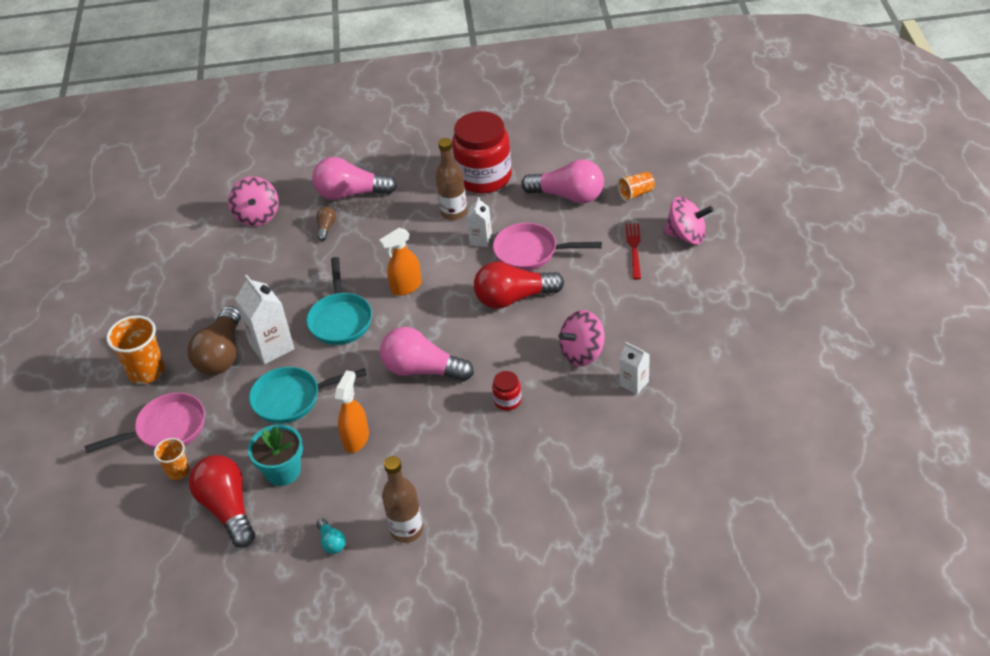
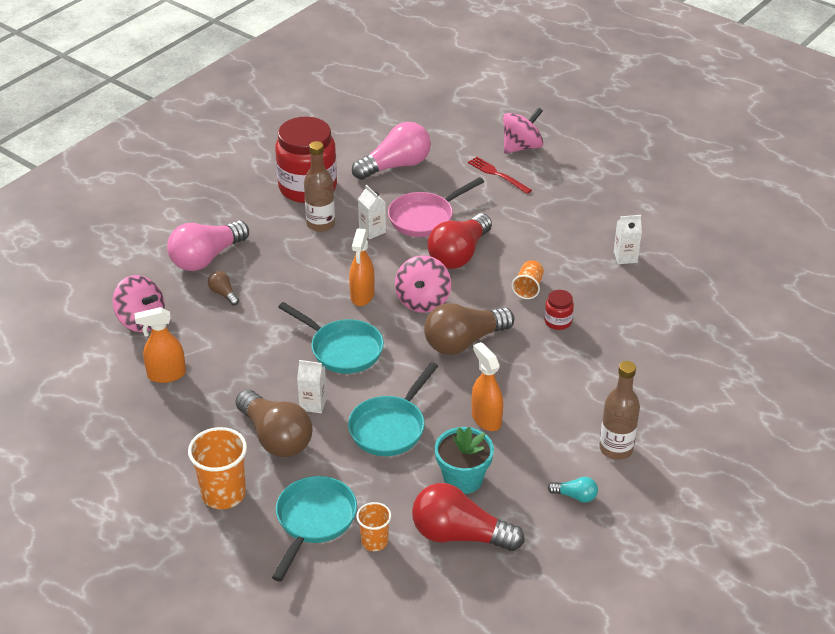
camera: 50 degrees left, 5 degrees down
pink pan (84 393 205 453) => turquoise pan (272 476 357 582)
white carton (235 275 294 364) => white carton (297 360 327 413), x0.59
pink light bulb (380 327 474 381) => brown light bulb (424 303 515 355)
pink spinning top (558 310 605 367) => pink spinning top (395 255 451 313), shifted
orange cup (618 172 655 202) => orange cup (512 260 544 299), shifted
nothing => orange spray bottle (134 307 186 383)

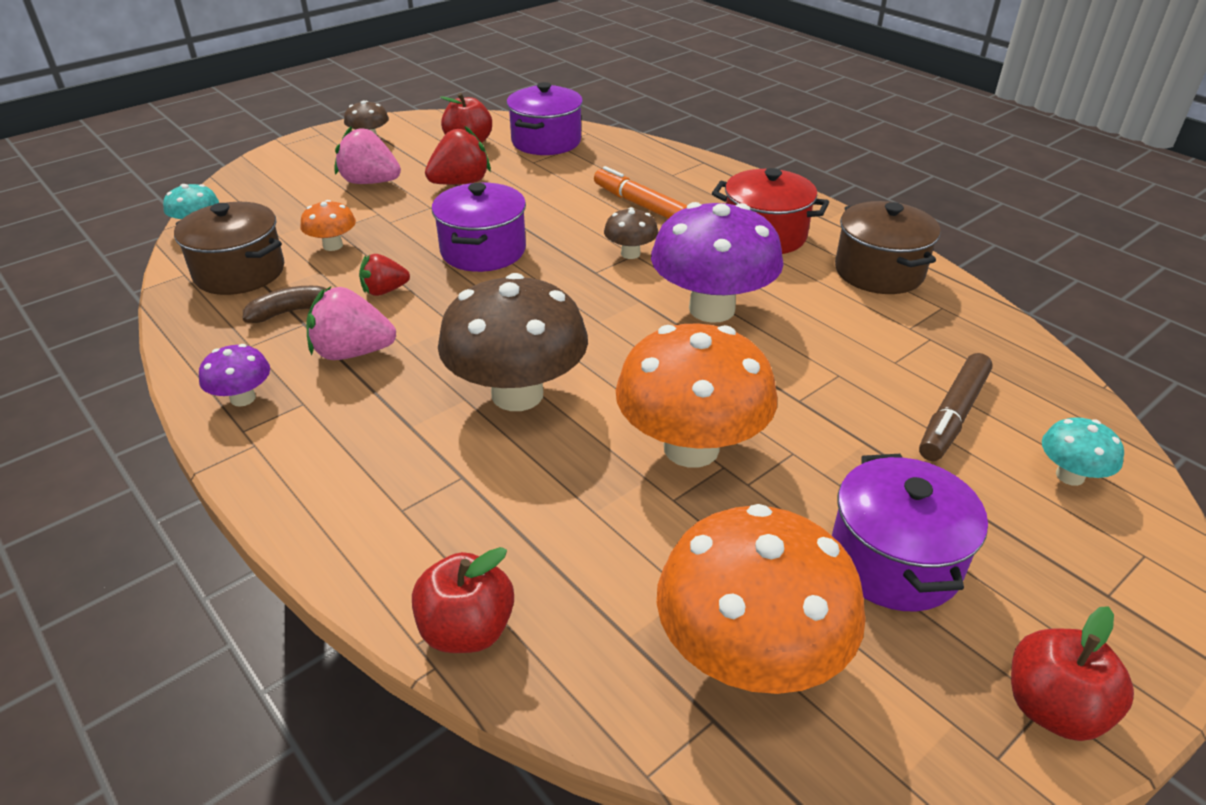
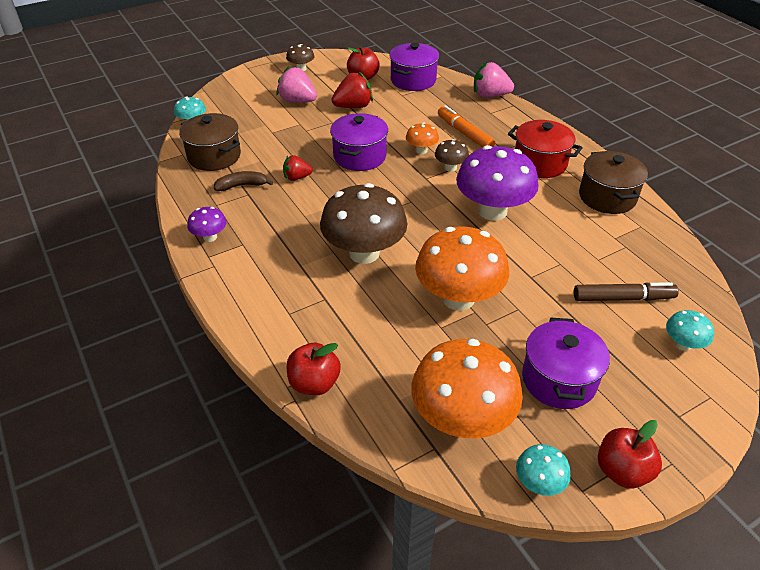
camera: 10 degrees right, 5 degrees up
orange mushroom (300 200 356 251) => orange mushroom (406 122 439 154), shifted
pink strawberry (307 287 396 360) => pink strawberry (474 62 514 97), shifted
brown marker (919 353 993 461) => brown marker (574 282 679 301), 135 degrees counterclockwise
nothing => turquoise mushroom (516 444 571 496)

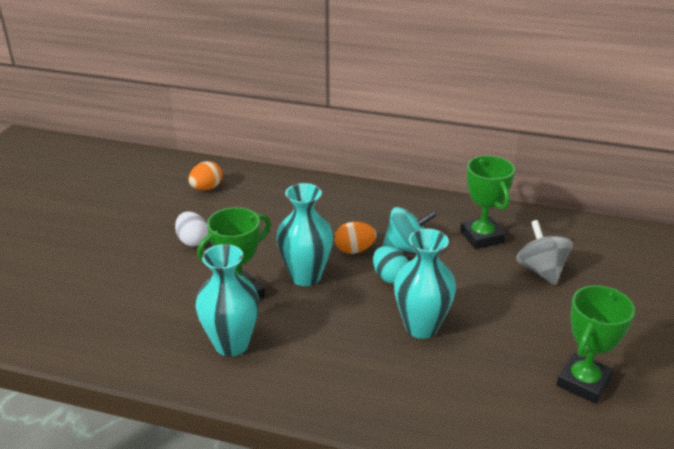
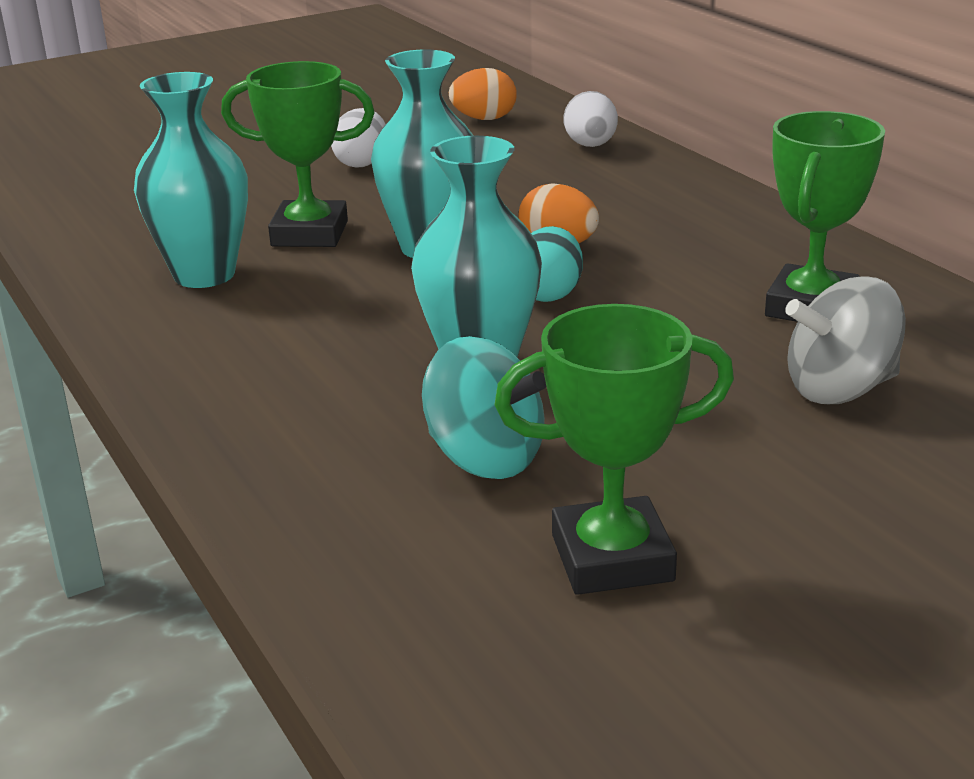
camera: 45 degrees right, 5 degrees down
turquoise spinning top (382 207 437 254) => turquoise spinning top (422 336 546 479), shifted
grey spinning top (516 220 573 285) => grey spinning top (785 276 906 404), 135 degrees counterclockwise
nothing => white egg (563 91 618 147)

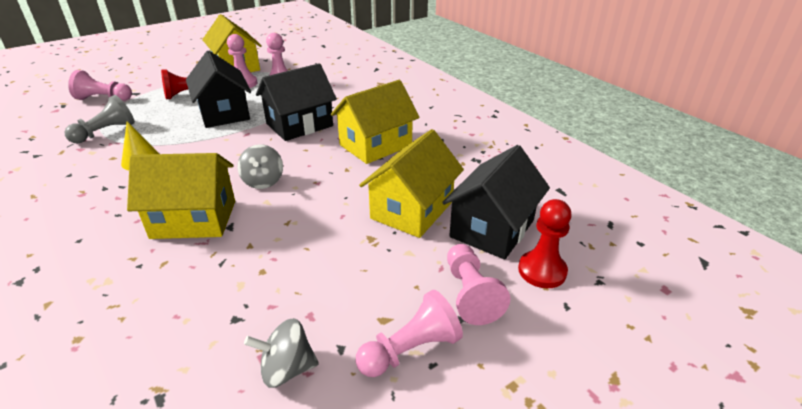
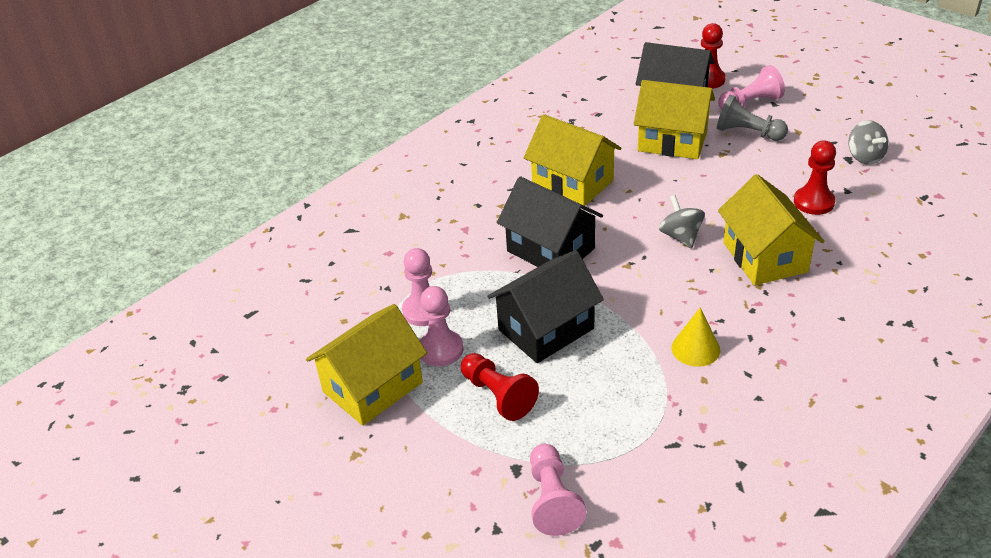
camera: 100 degrees left, 5 degrees up
grey pawn (65 95 135 144) => grey pawn (717 95 788 141), shifted
grey spinning top (238 144 283 189) => grey spinning top (659 195 705 248), 90 degrees counterclockwise
pink pawn (356 290 463 377) => nothing
nothing => red pawn (794 141 836 215)

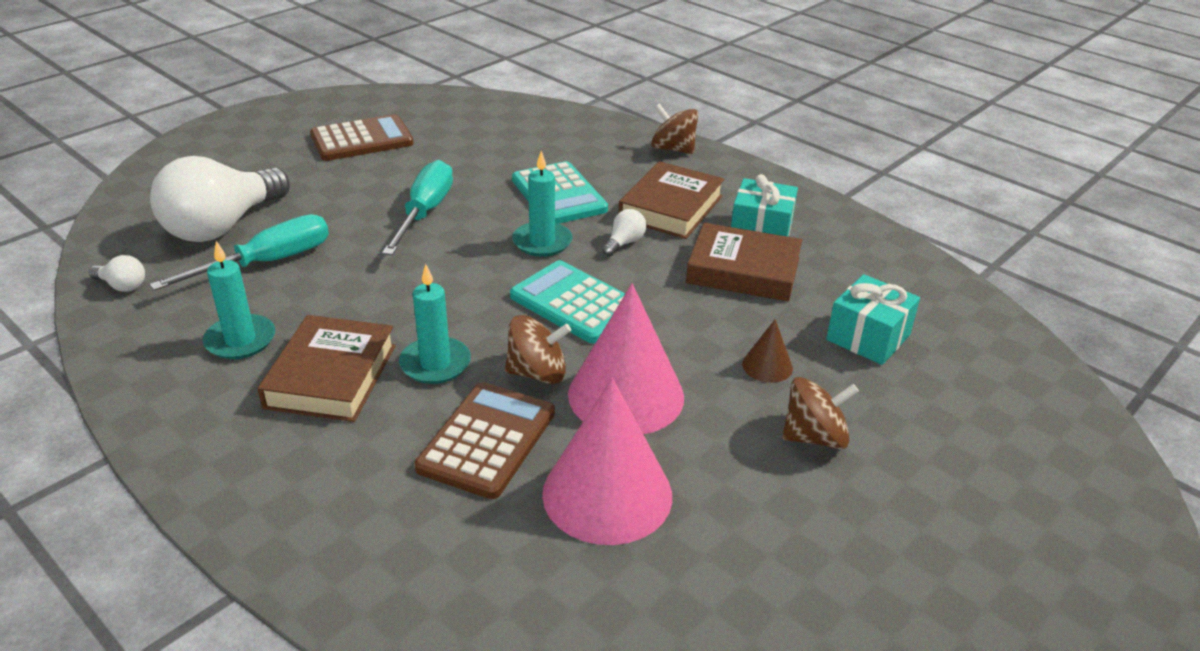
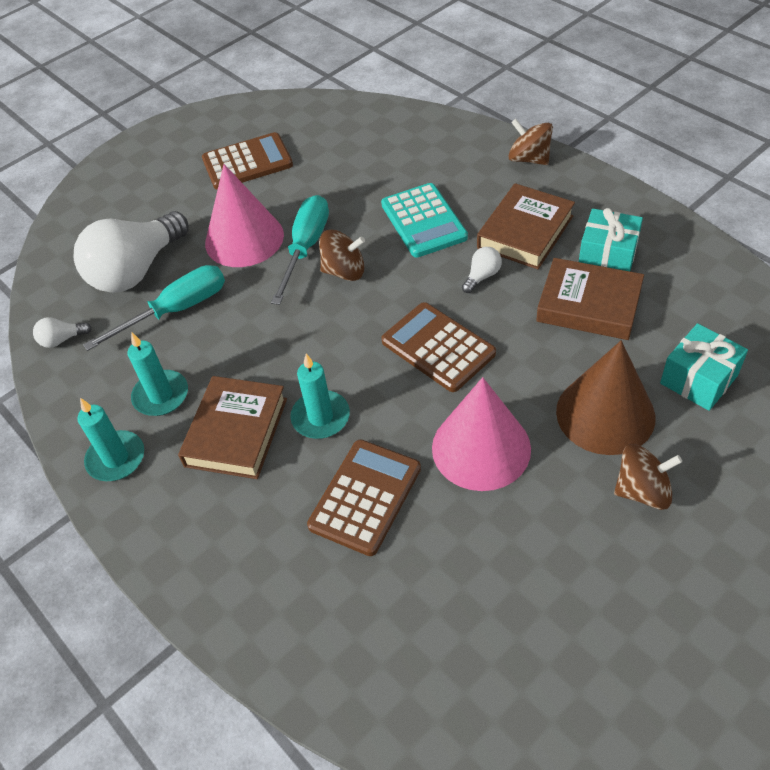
camera: 10 degrees right, 15 degrees up
white light bulb (89 255 145 292) => white light bulb (33 317 92 348), 135 degrees clockwise
brown spinning top (505 315 571 384) => brown spinning top (319 230 365 281), shifted
turquoise calculator (510 260 626 343) => brown calculator (381 302 496 392)
turquoise candle (512 151 572 257) => turquoise candle (77 398 144 481), shifted
pink cone (542 378 672 545) => pink cone (205 164 284 267), shifted
brown cone (742 319 793 383) => brown cone (556 340 655 455), x2.22

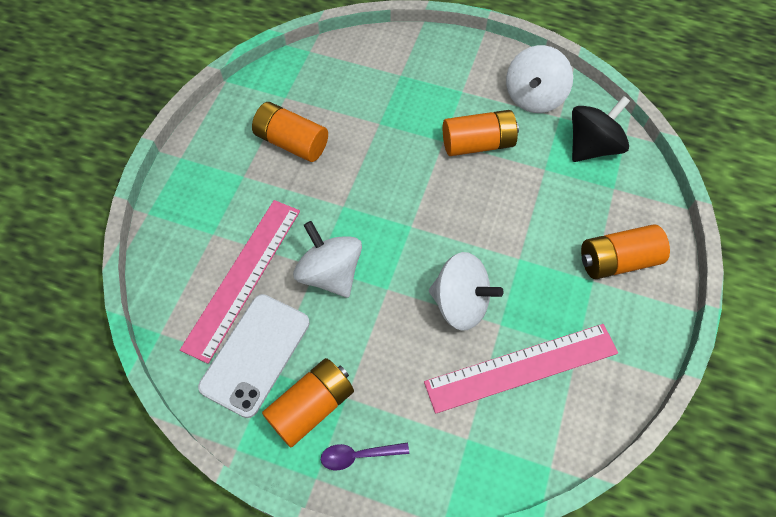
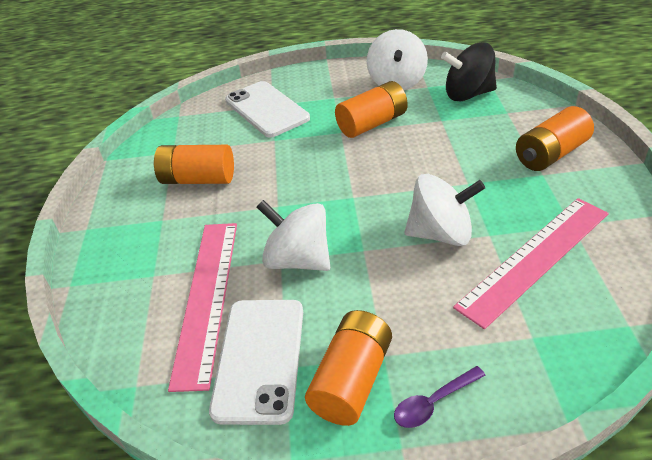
camera: 20 degrees left, 20 degrees down
black spinning top (572 96 630 162) => black spinning top (441 42 497 101), 120 degrees counterclockwise
nothing => white phone (225 81 310 137)

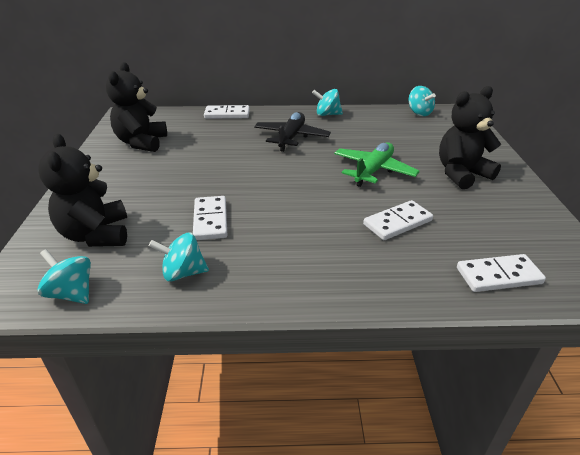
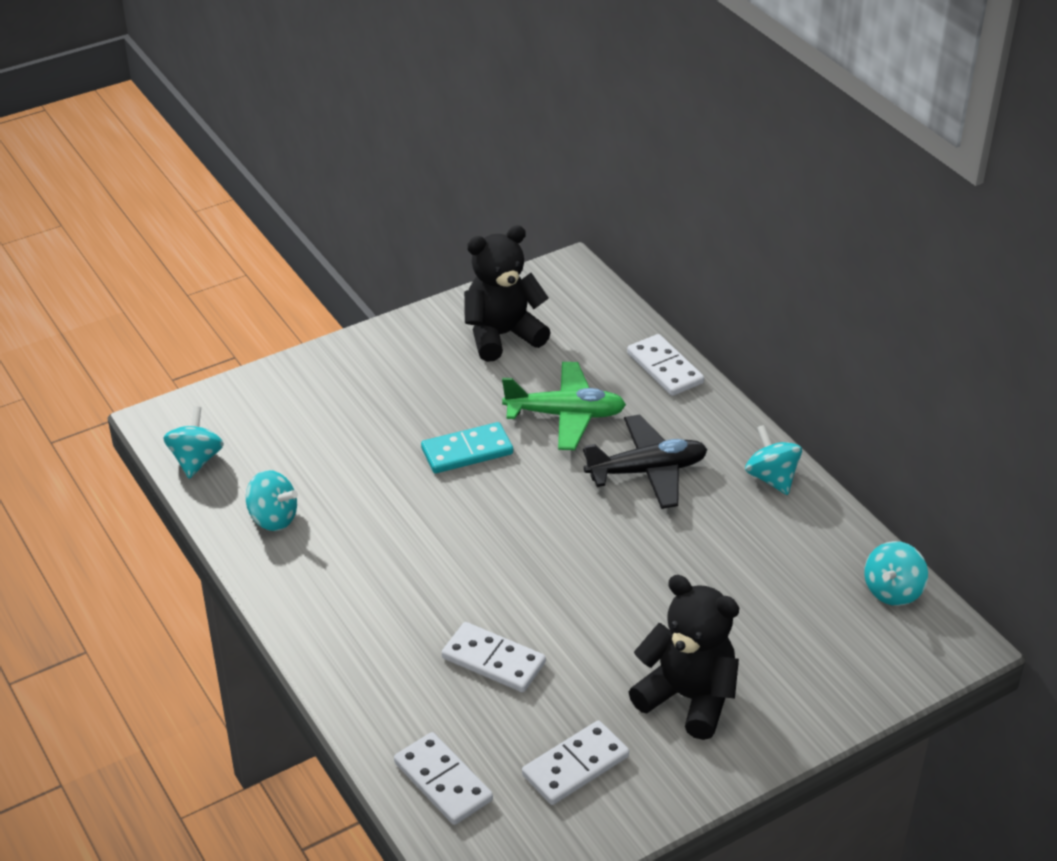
camera: 60 degrees right, 5 degrees up
black teddy bear (38 134 127 247) => nothing
turquoise spinning top (149 233 209 282) => turquoise spinning top (246 470 298 531), 150 degrees clockwise
white domino (193 196 227 240) => white domino (522 720 629 805), shifted
green plane (334 142 420 187) => green plane (502 362 626 450), shifted
nothing => turquoise domino (421 422 513 473)

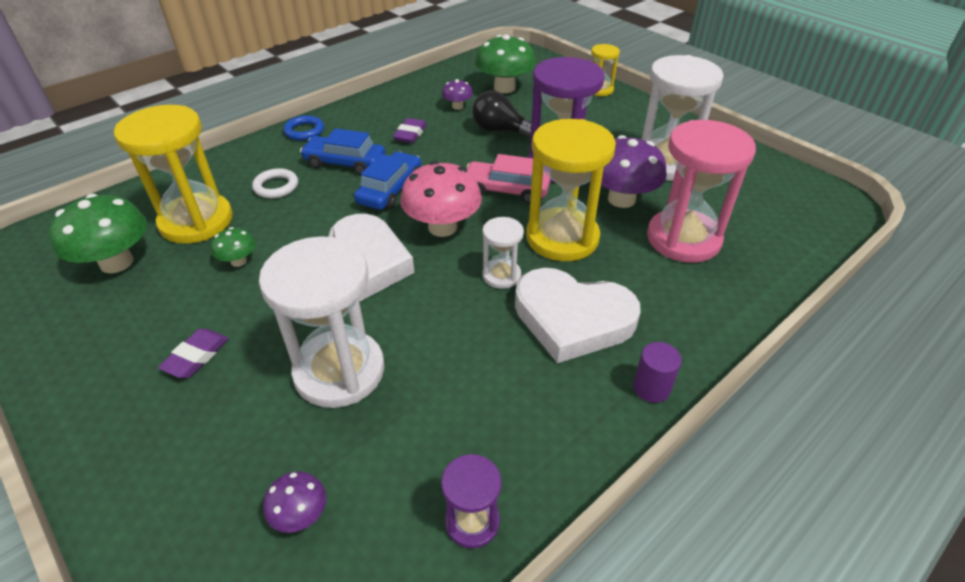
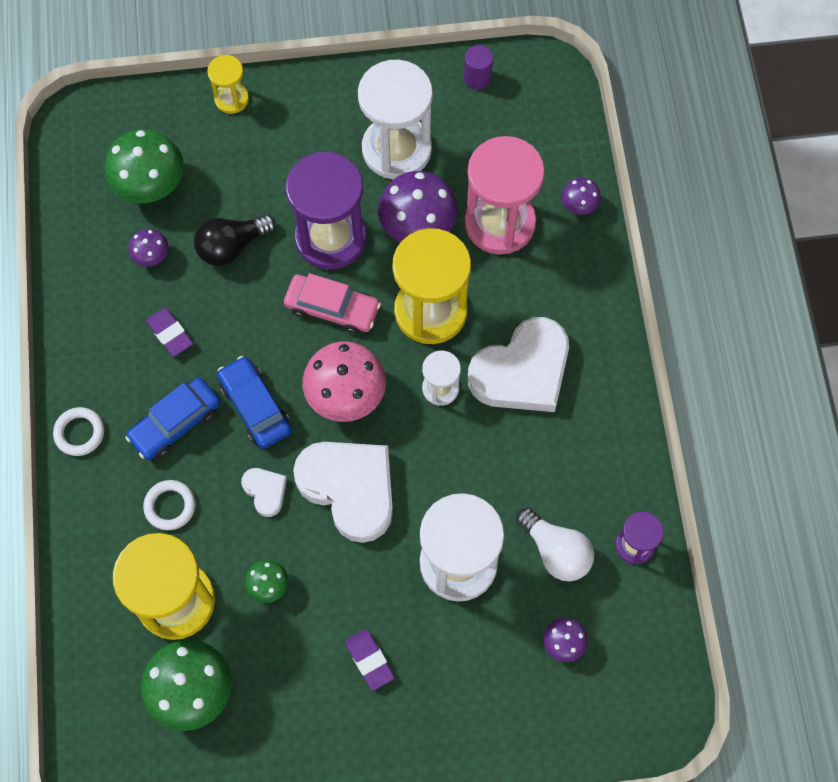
camera: 55 degrees left, 25 degrees up
blue ring (283 115 324 140) => white ring (53 407 104 456)
pink car (467 154 551 203) => pink car (284 273 381 334), 120 degrees counterclockwise
purple cylinder (633 342 682 403) => purple cylinder (464 45 493 89), shifted
nothing => white heart (241 468 287 517)
nothing => white light bulb (516 508 594 581)
nothing => purple mushroom (561 178 601 215)

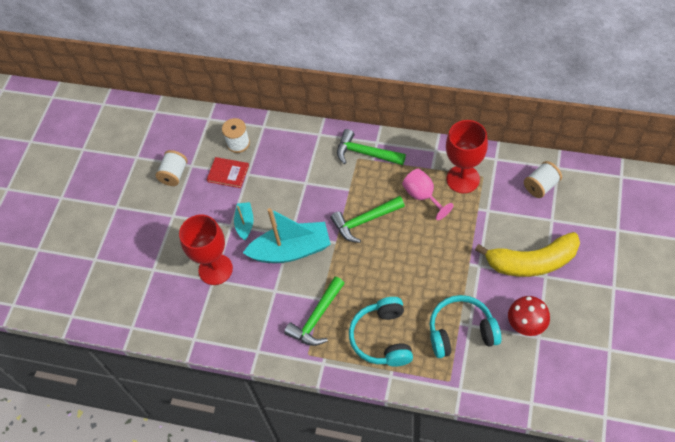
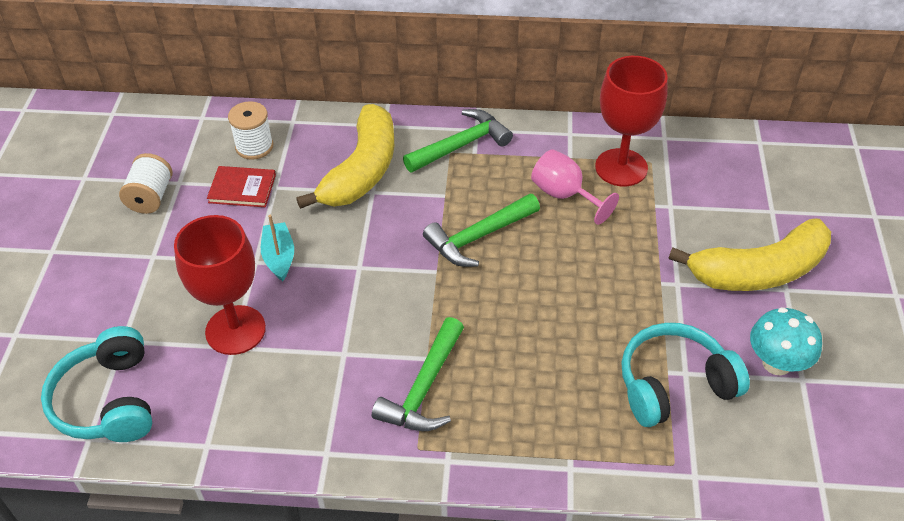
camera: 15 degrees left, 10 degrees down
turquoise boat (243 208 331 263) => nothing
green hammer (337 129 406 165) => green hammer (403 109 513 172), 135 degrees clockwise
turquoise headphones (349 297 413 367) => turquoise headphones (41 326 152 442), shifted
red mushroom (508 296 550 336) => turquoise mushroom (750 307 822 375)
white spool (524 161 562 198) => nothing
nothing => yellow banana (296 104 394 209)

